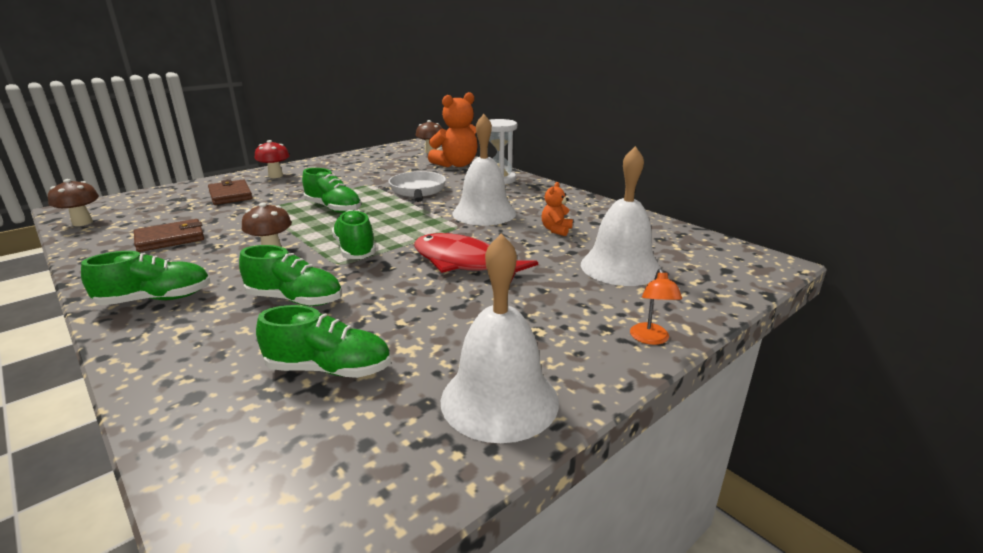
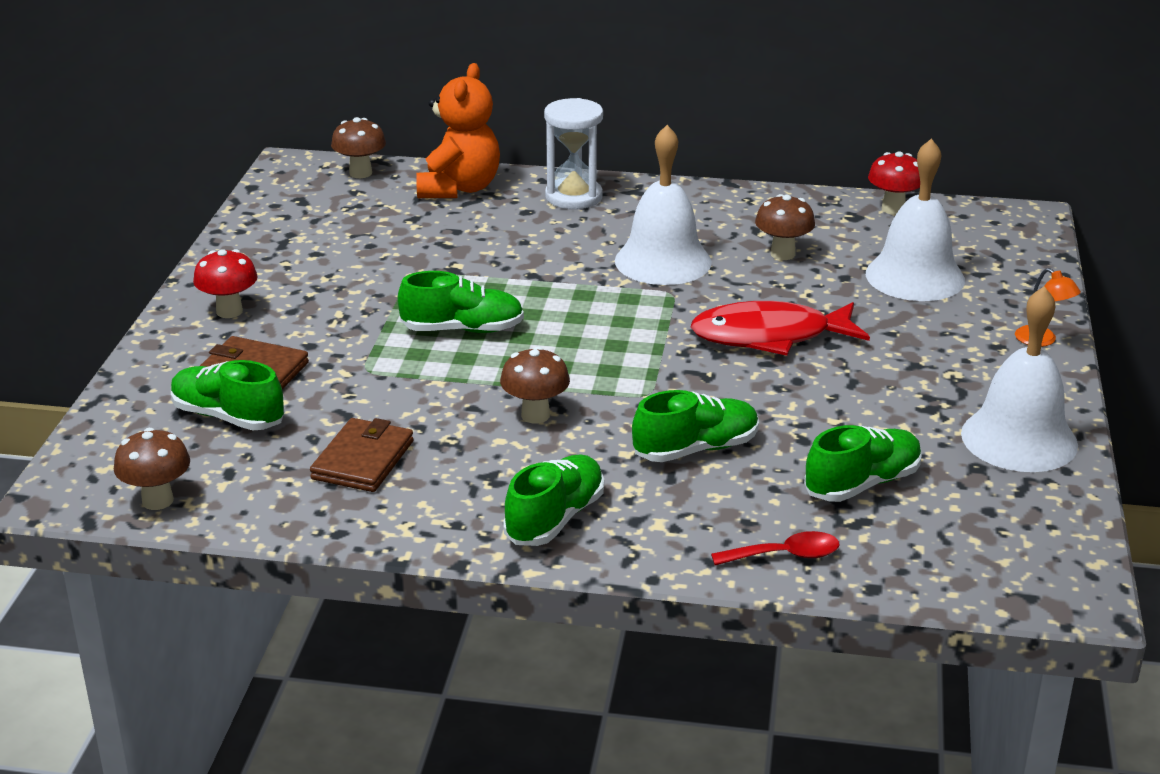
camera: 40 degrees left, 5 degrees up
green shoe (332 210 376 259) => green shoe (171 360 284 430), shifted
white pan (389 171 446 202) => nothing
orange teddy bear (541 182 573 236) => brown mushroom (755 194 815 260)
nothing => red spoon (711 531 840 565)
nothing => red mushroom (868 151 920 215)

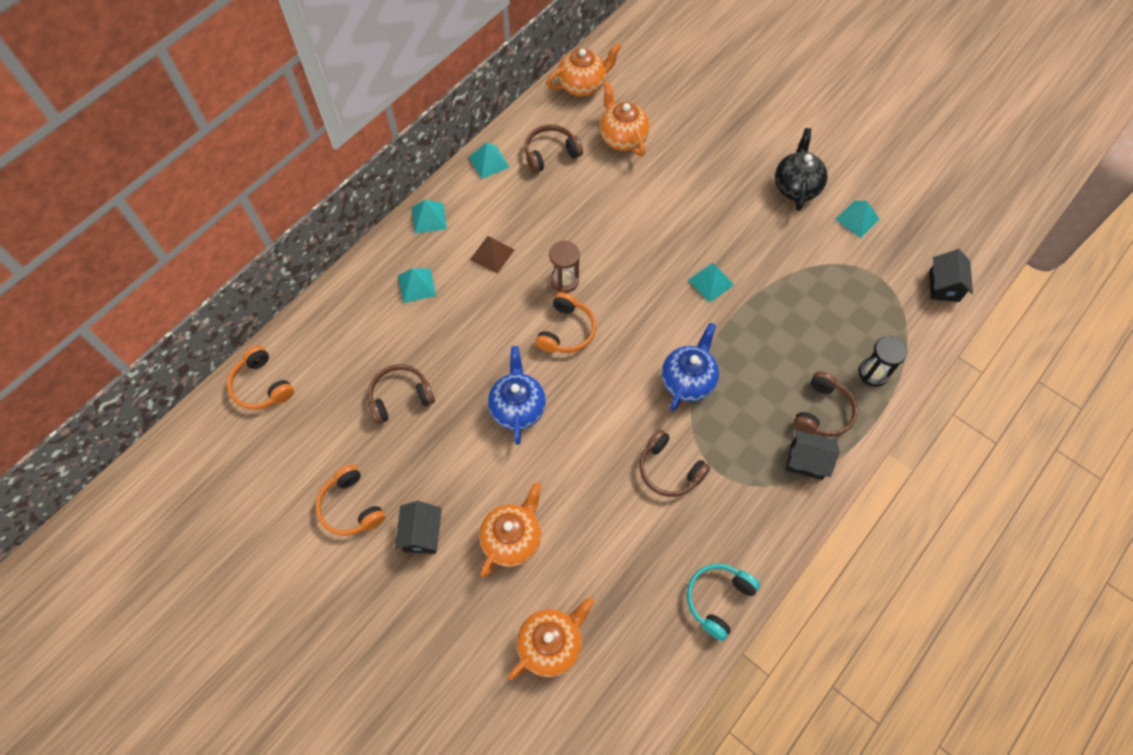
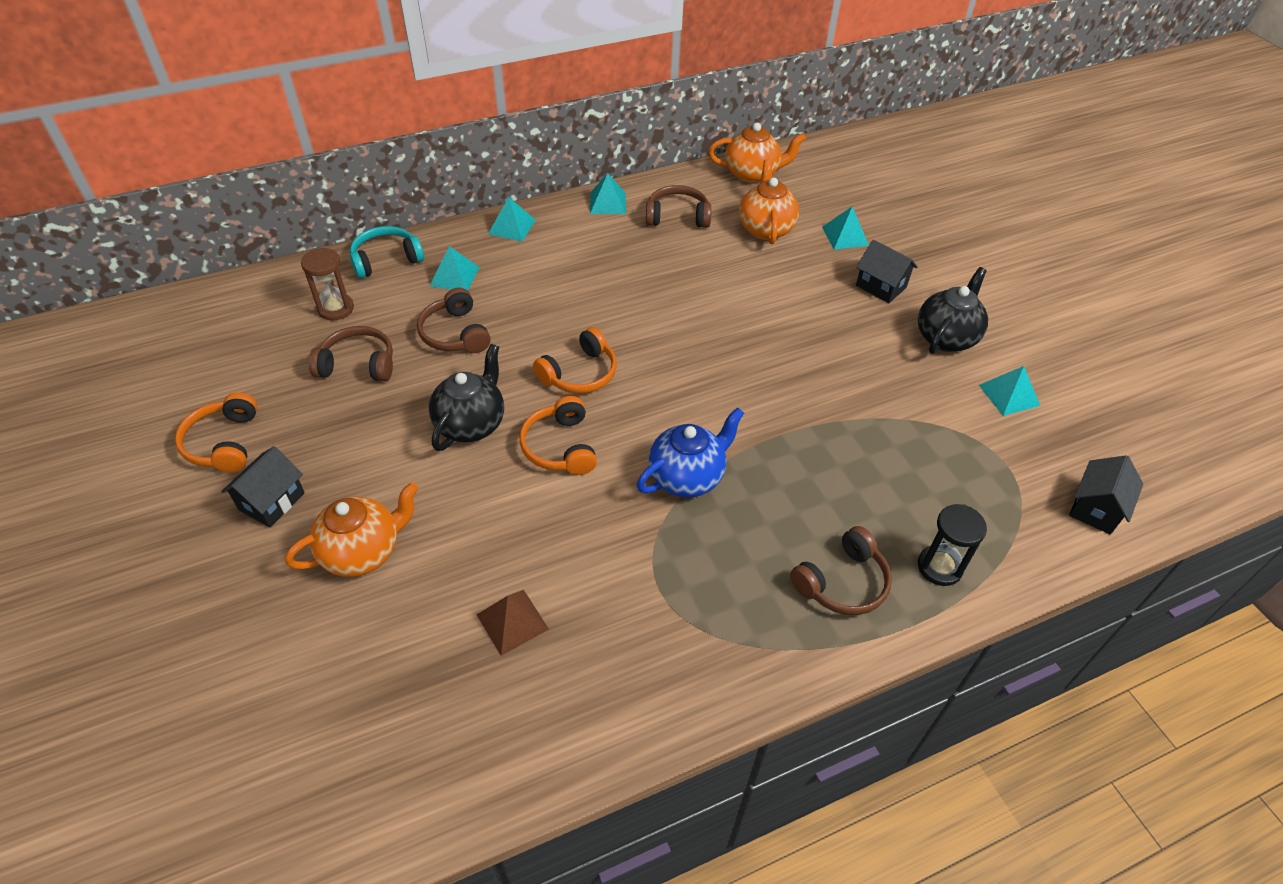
camera: 25 degrees right, 15 degrees down
orange headphones (227 346 294 410) => orange headphones (519 396 597 475), shifted
brown pyramid (470 236 514 274) => brown pyramid (477 590 549 656), shifted
blue teapot (488 346 546 445) => black teapot (429 344 504 451)
orange teapot (508 597 594 680) => nothing
brown hourglass (549 241 580 293) => brown hourglass (301 248 354 320), shifted
brown headphones (639 429 711 497) => brown headphones (417 288 491 353), shifted
turquoise headphones (687 564 760 641) => turquoise headphones (350 226 424 278), shifted
turquoise pyramid (688 263 734 303) => turquoise pyramid (822 206 869 250), shifted
black house (786 430 840 480) => black house (856 240 918 303), shifted

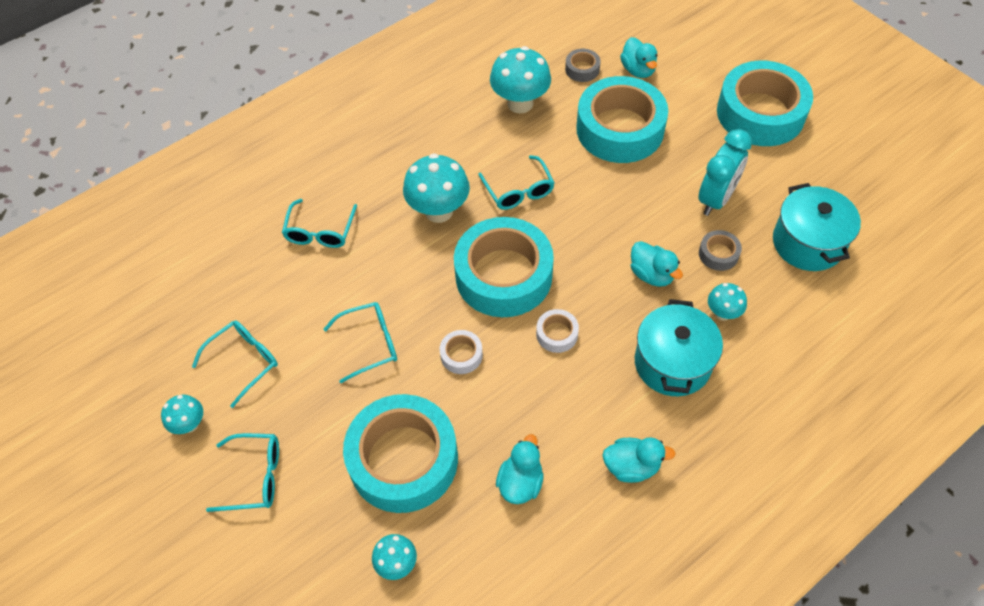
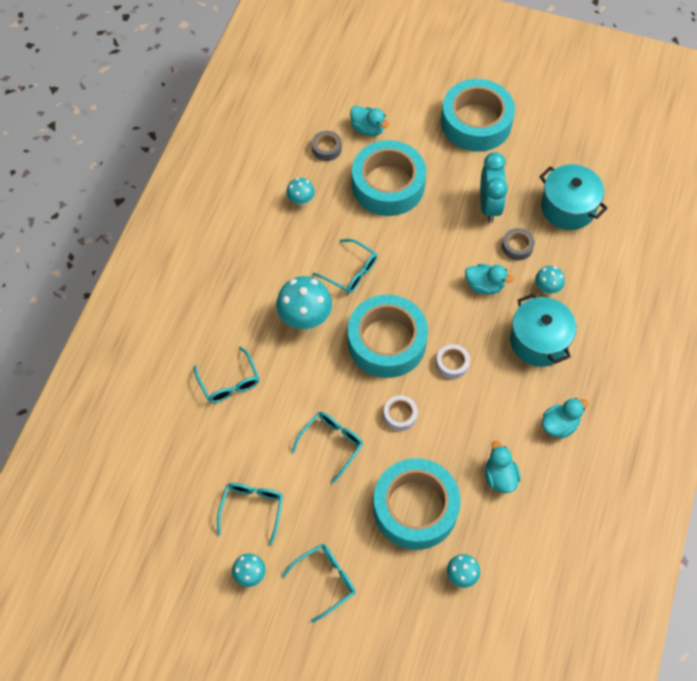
camera: 35 degrees left, 5 degrees up
turquoise mushroom (490 46 551 113) => turquoise mushroom (286 178 315 206), x0.54

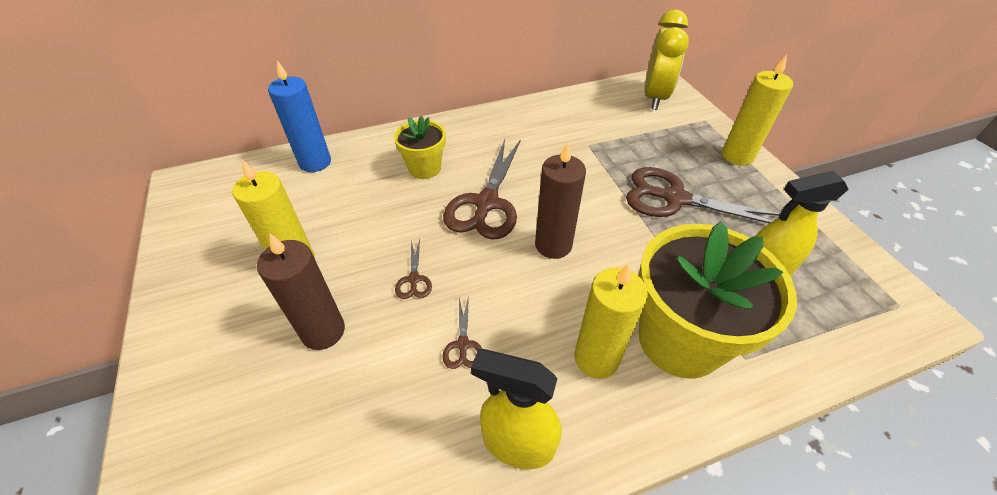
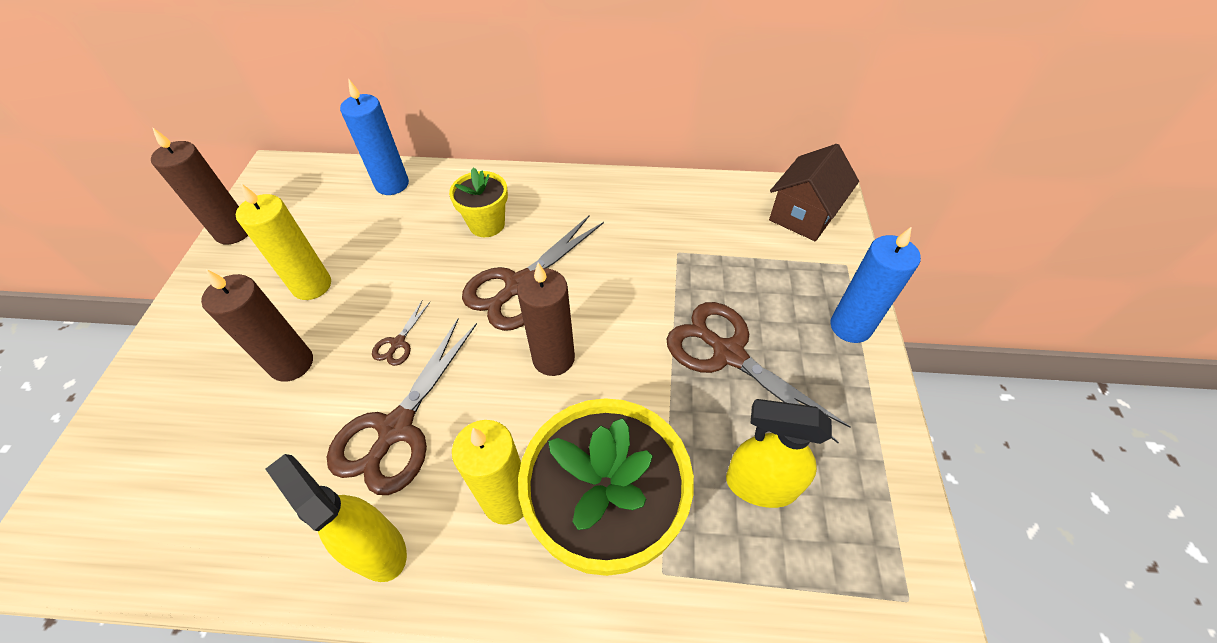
camera: 25 degrees right, 5 degrees up
brown scissors (443 295 482 369) => brown scissors (327 318 477 495), x2.28
yellow clock (644 10 689 110) => brown house (769 144 859 241)
yellow candle (722 55 793 166) => blue candle (830 226 921 343)
nothing => brown candle (151 127 248 245)

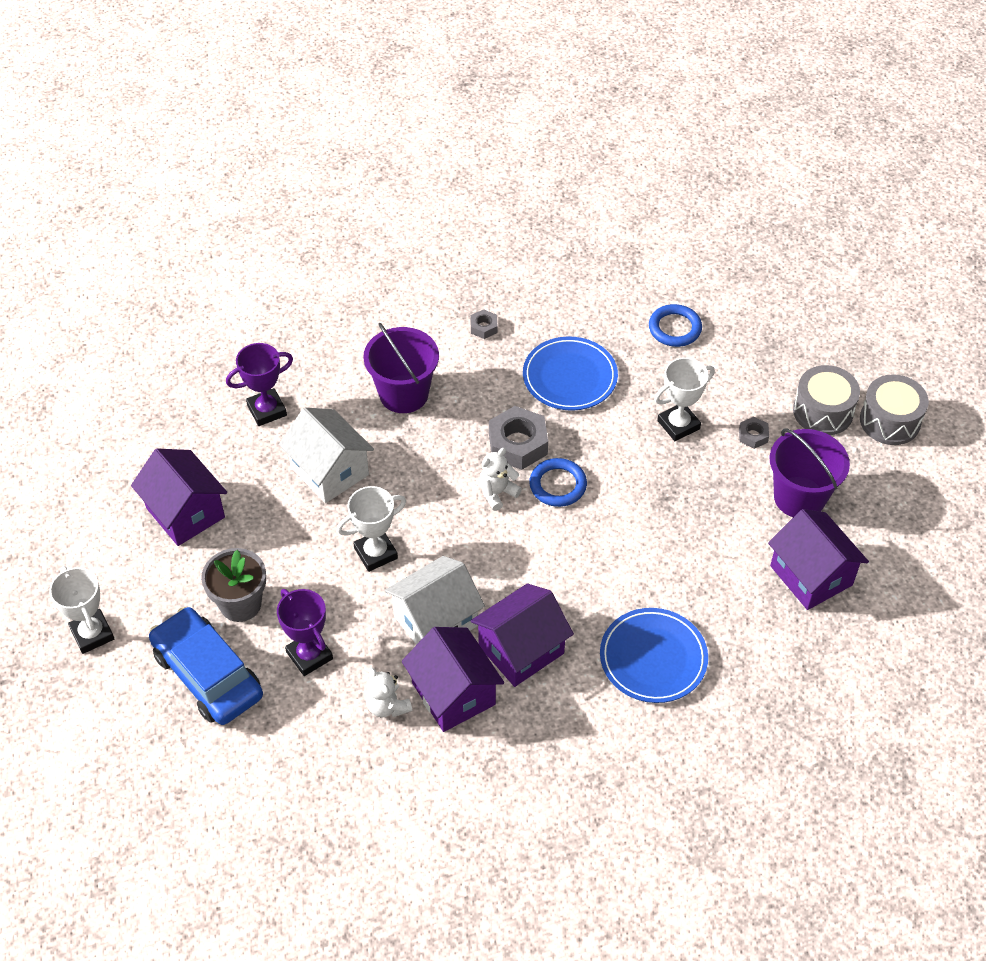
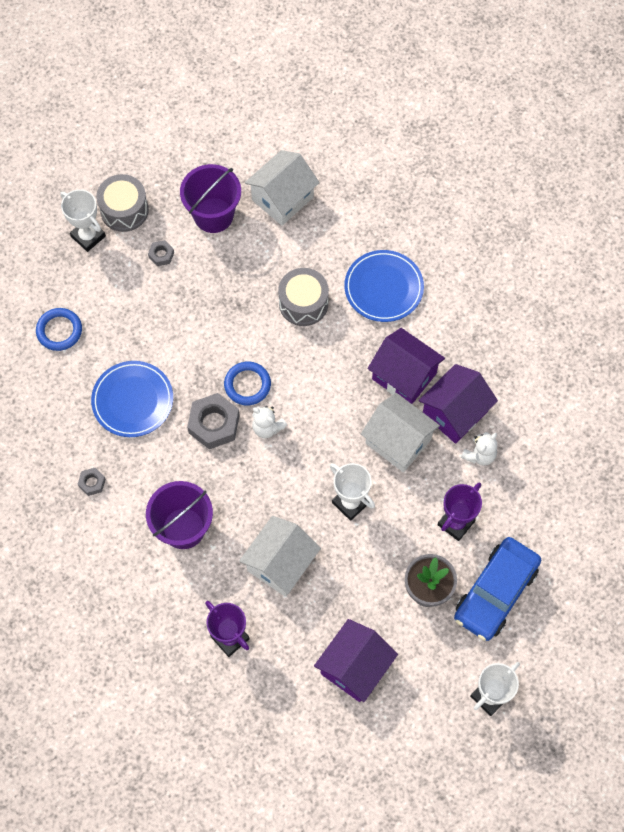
camera: 105 degrees left, 15 degrees up
white trophy (654 357 715 441) => white trophy (60 189 106 252), shifted
purple house (768 509 869 610) => white house (245 150 320 226)
grey drum (860 374 929 445) => grey drum (278 268 329 326), shifted

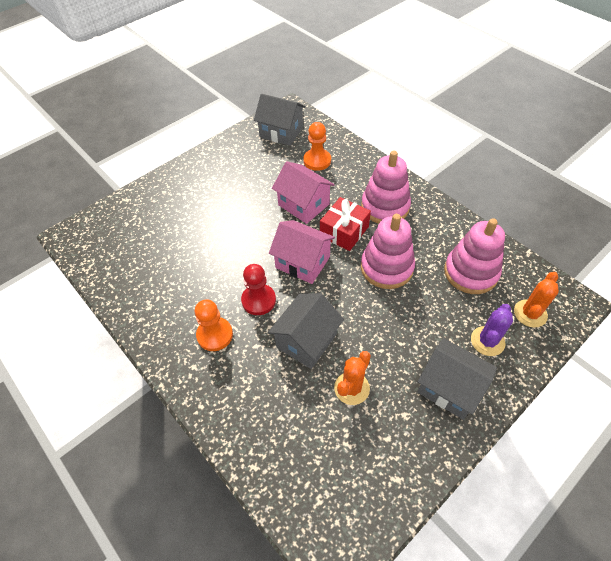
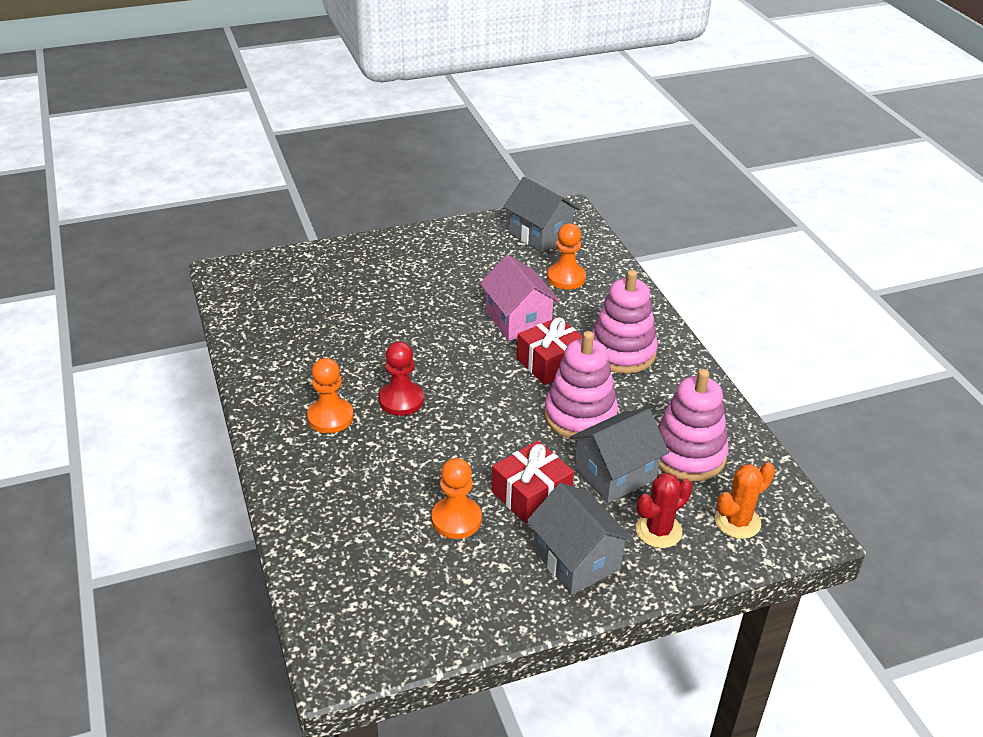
camera: 20 degrees right, 15 degrees down
grey house (268 293 344 369) => grey house (570 409 669 503), shifted
pink house (269 220 335 284) => nothing
orange cactus (334 351 371 405) => orange pawn (431 458 482 539)
purple cactus (471 304 513 356) => red cactus (636 473 693 548)
nothing => red gift (491 440 574 524)

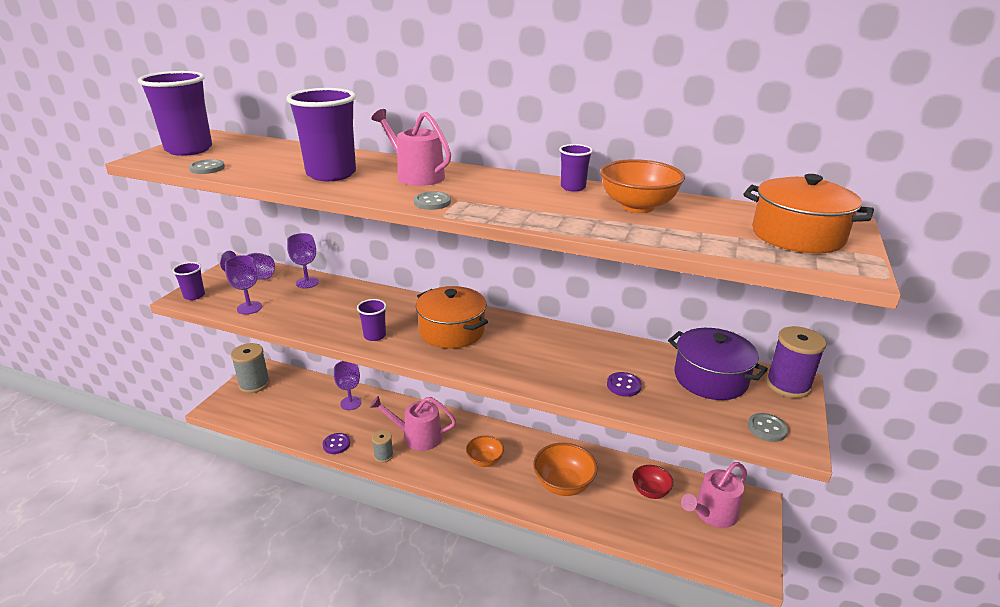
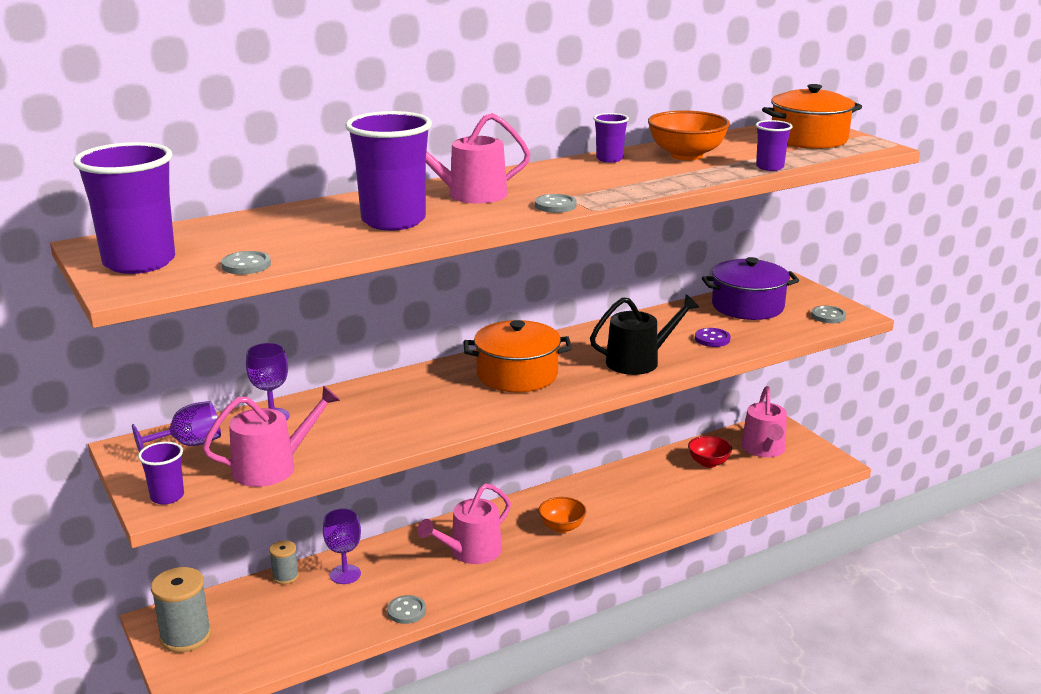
camera: 50 degrees left, 5 degrees down
purple goblet (225 255 262 315) => pink watering can (202 385 340 487)
purple button (323 433 350 454) => grey button (387 595 426 624)
purple cup (357 299 387 341) => purple cup (756 120 792 171), shifted
grey spool (372 430 393 463) => grey spool (269 540 299 584), shifted
orange bowl (533 443 598 496) => nothing
purple spool (766 326 826 398) => nothing
nothing => black watering can (590 294 699 375)

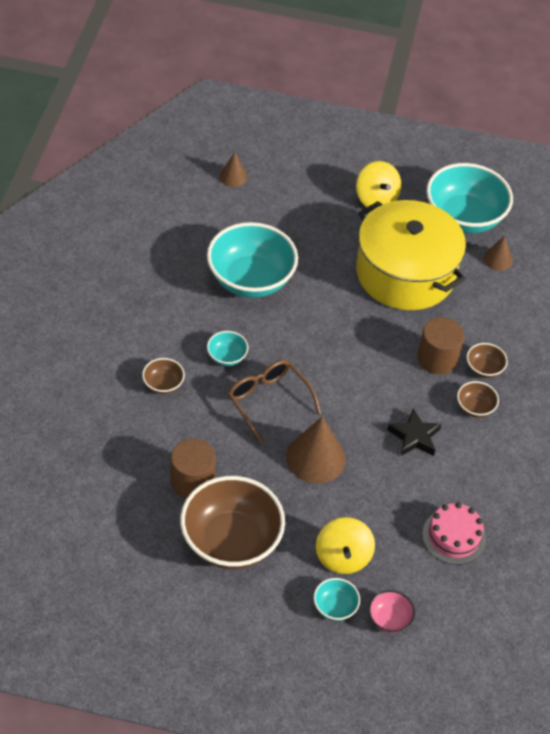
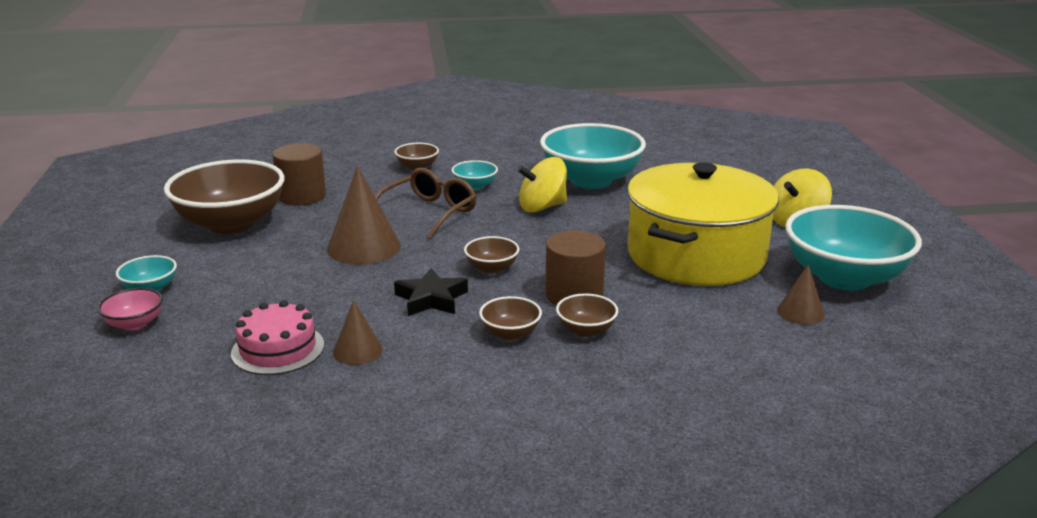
camera: 75 degrees right, 25 degrees down
brown cone (219 152 248 187) => brown cone (333 300 383 365), shifted
yellow spinning top (316 517 375 574) => yellow spinning top (517 157 567 213), shifted
nothing => brown bowl (464 236 519 274)

